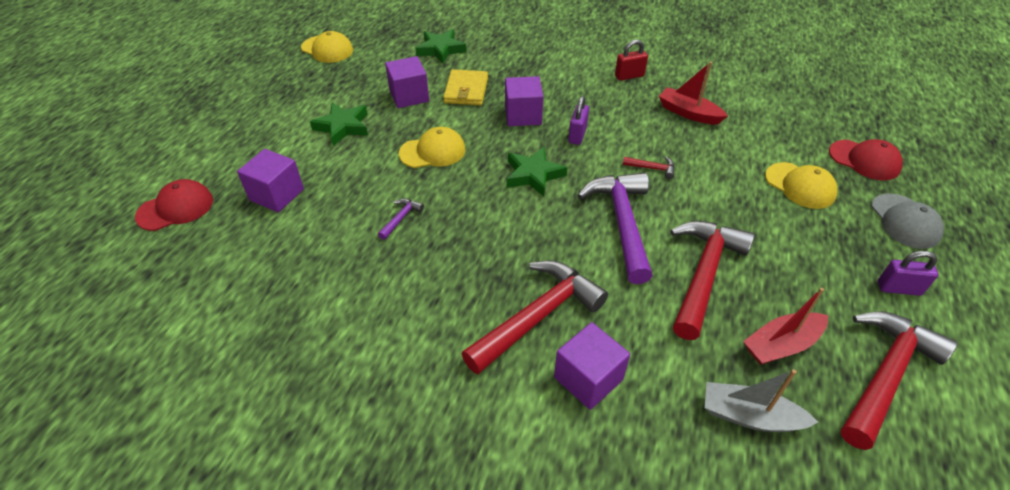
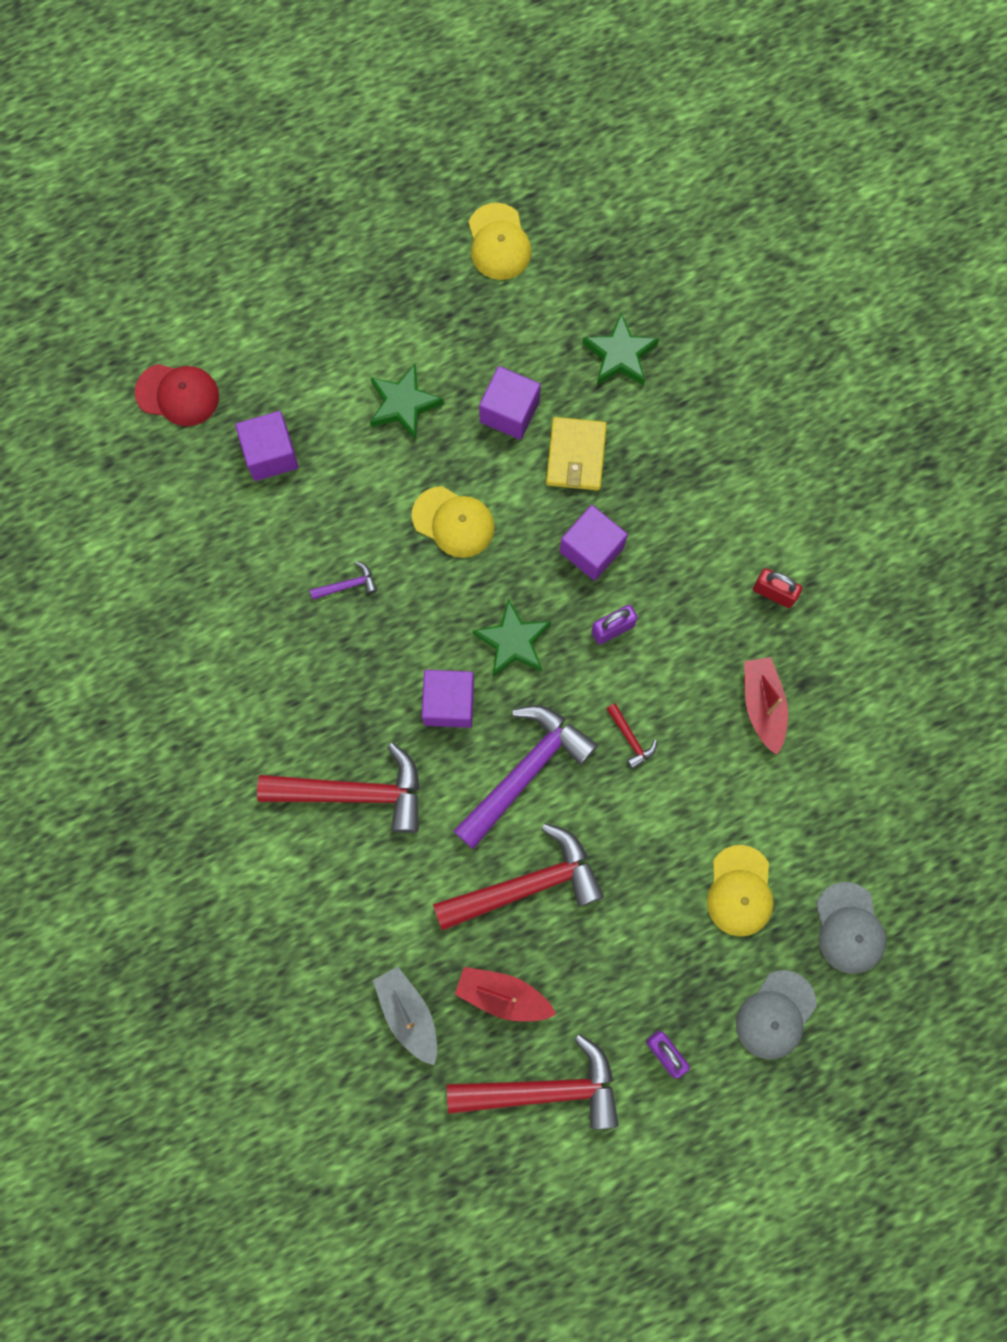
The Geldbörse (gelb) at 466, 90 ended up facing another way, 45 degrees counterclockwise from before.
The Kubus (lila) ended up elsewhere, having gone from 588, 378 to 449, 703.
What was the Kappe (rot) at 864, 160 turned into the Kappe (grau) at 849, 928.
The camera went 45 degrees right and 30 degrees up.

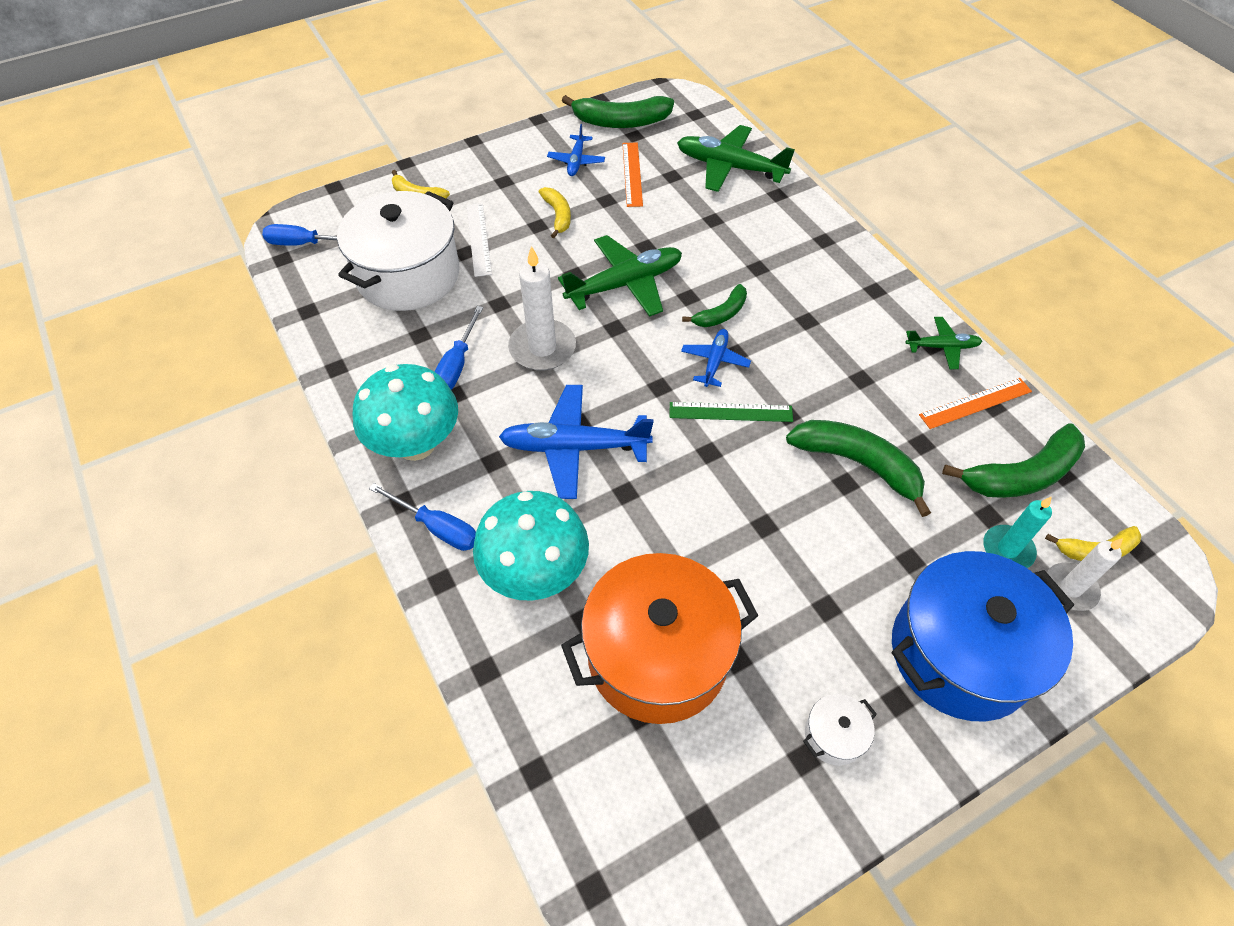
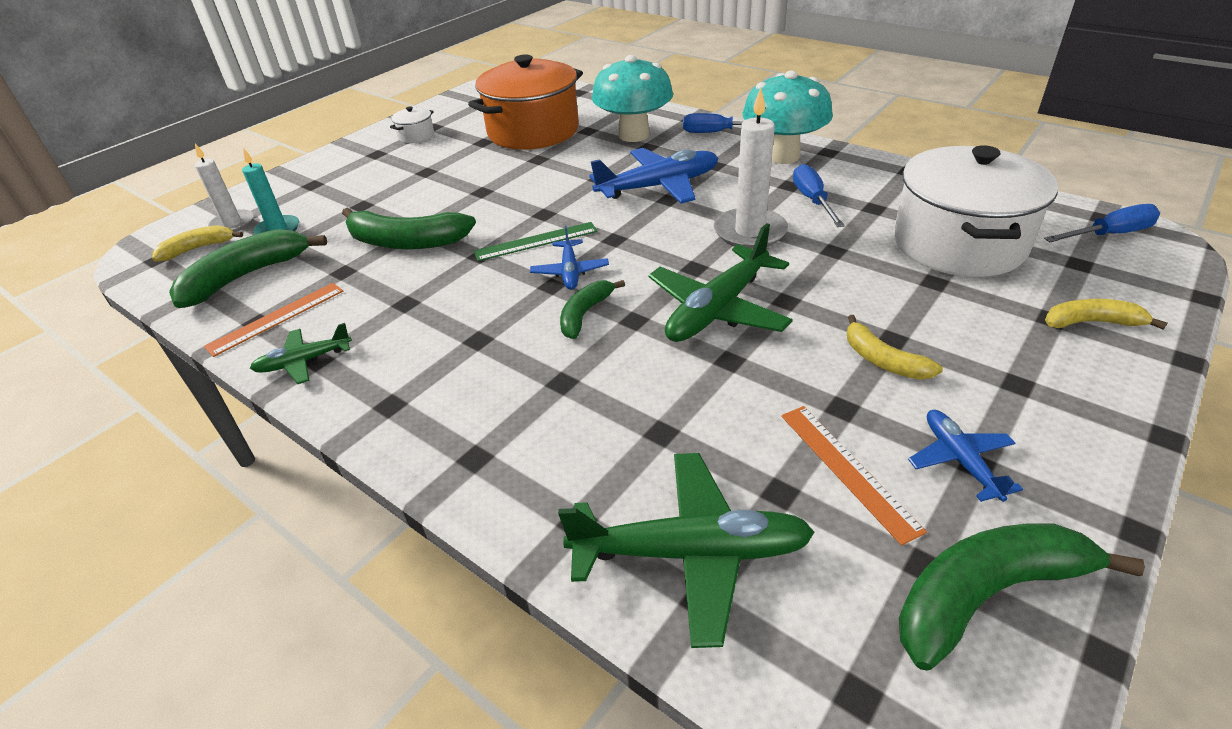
The second view lost the Lineal (weiß) at 478, 239.
The second view lost the Kochtopf (blau) at 960, 654.
The camera went 160 degrees right and 15 degrees down.

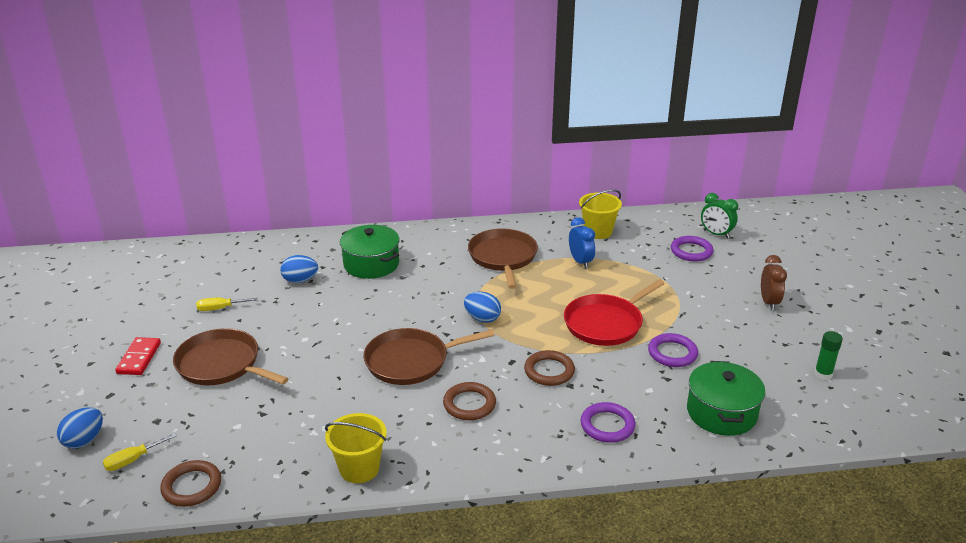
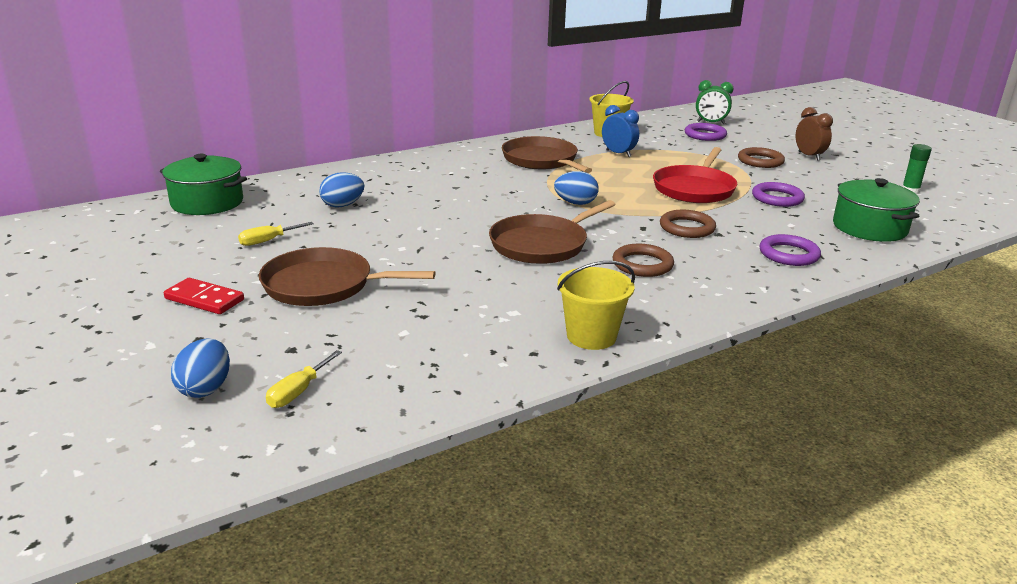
The Dominostein (rot) at 139, 358 ended up facing another way, 45 degrees counterclockwise from before.
The Ring (braun) ended up elsewhere, having gone from 192, 486 to 760, 161.
The Kochtopf (grün) ended up elsewhere, having gone from 371, 264 to 207, 203.
The camera went 25 degrees left and 5 degrees down.

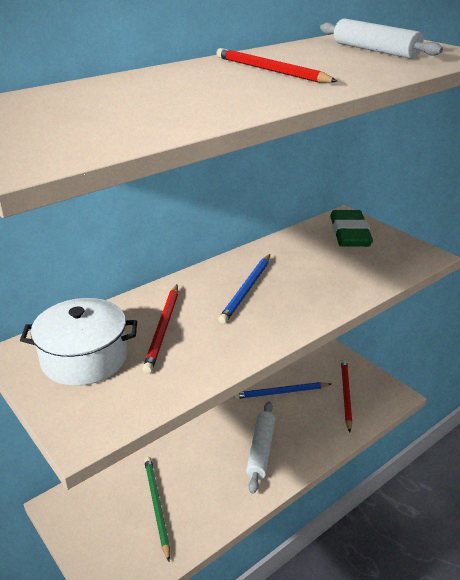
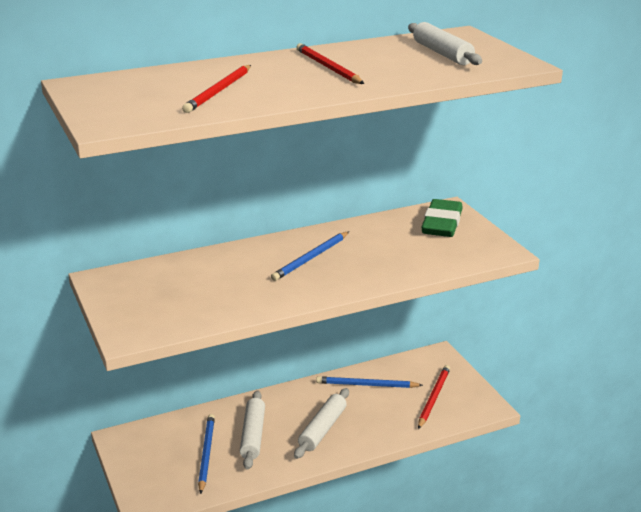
The second view lost the Kochtopf (weiß) at 84, 358.
The Bleistift (rot) ended up elsewhere, having gone from 163, 329 to 219, 91.
What was the Bleistift (grün) at 156, 506 turned into the Bleistift (blau) at 206, 454.
The second view gained the Nudelholz (weiß) at 253, 435.
The camera went 15 degrees right and 5 degrees down.

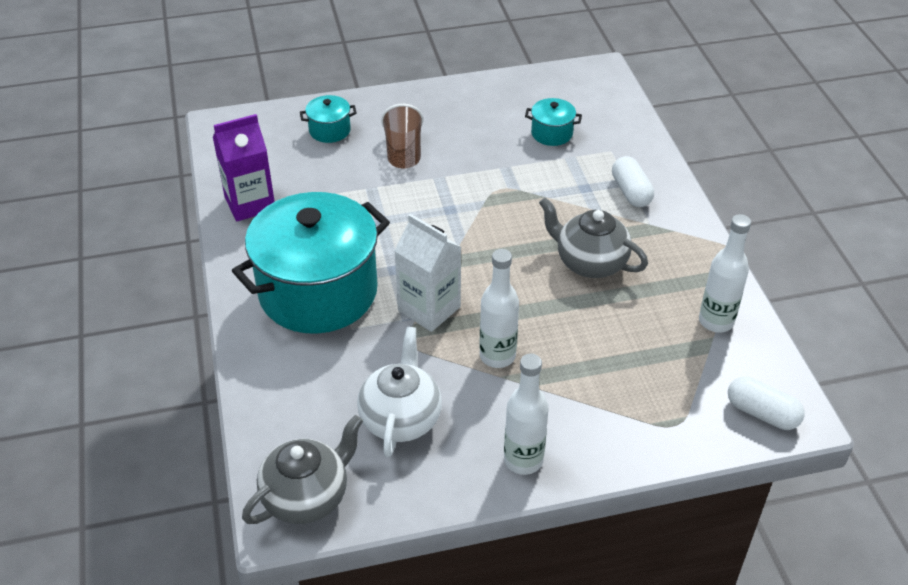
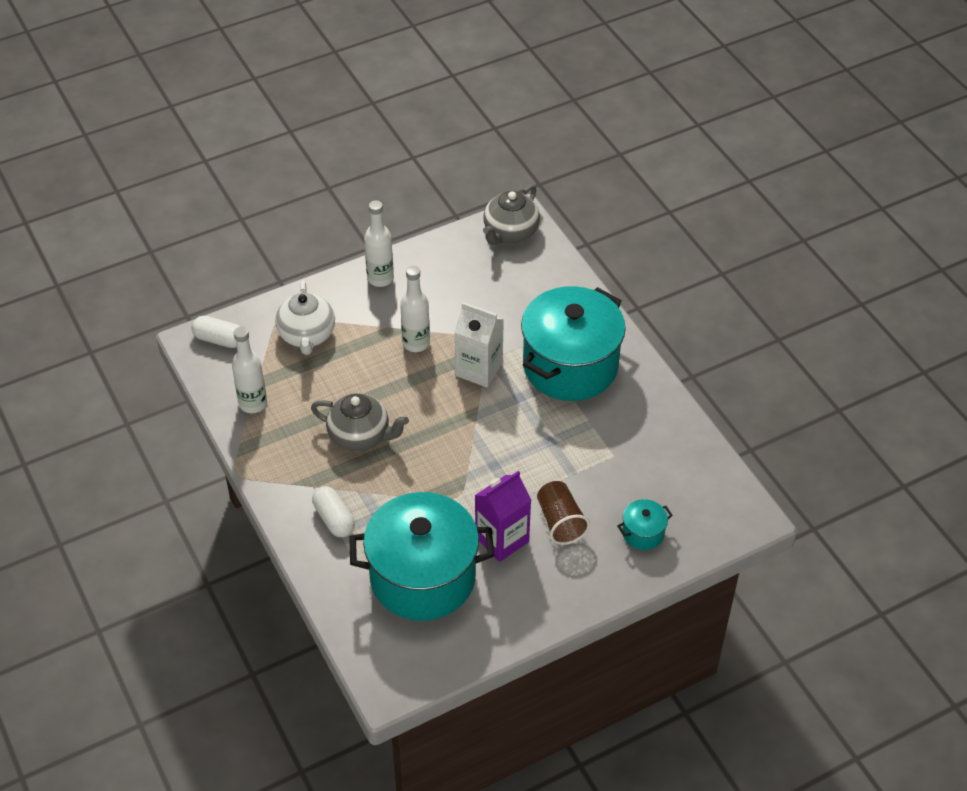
The Getränkekarton (lila) ended up elsewhere, having gone from 250, 203 to 502, 539.
The Teekanne (weiß) ended up elsewhere, having gone from 401, 418 to 307, 335.
The size of the Kochtopf (türkis) at 551, 133 changed by a factor of 2.45.
The camera went 165 degrees right and 5 degrees up.

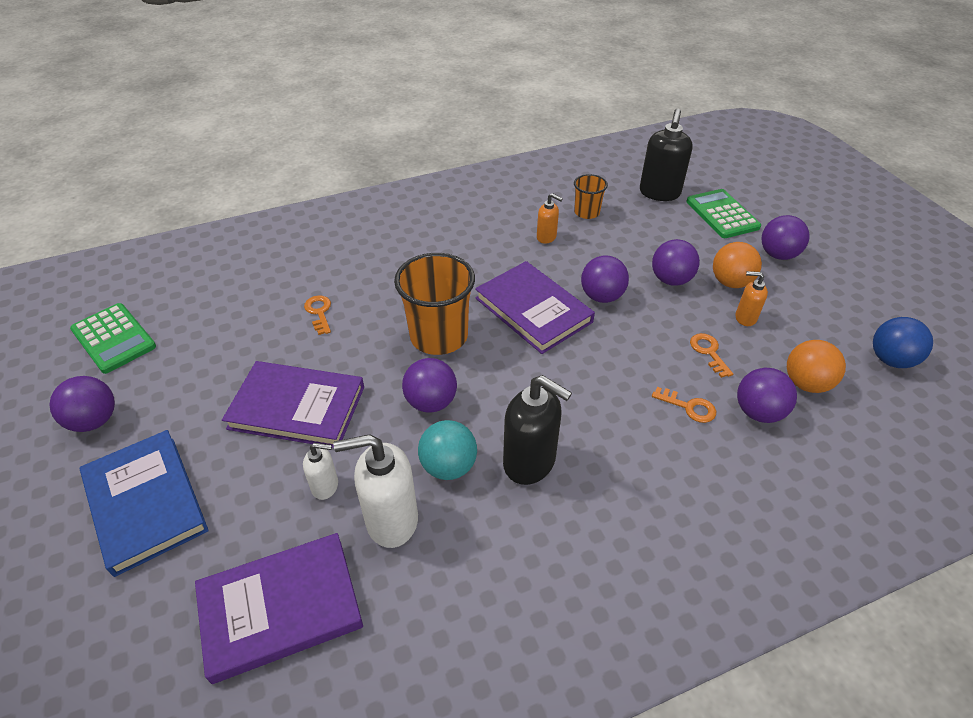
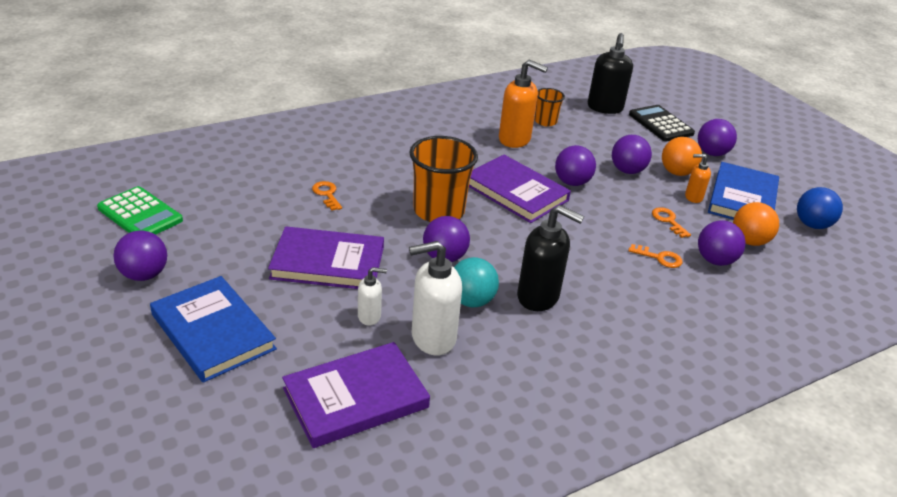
The size of the Seifenspender (orange) at 546, 237 changed by a factor of 1.88.
What was the Taschenrechner (grün) at 722, 214 turned into the Taschenrechner (schwarz) at 661, 124.
The second view gained the Buch (blau) at 742, 199.
The camera went 10 degrees left and 10 degrees down.

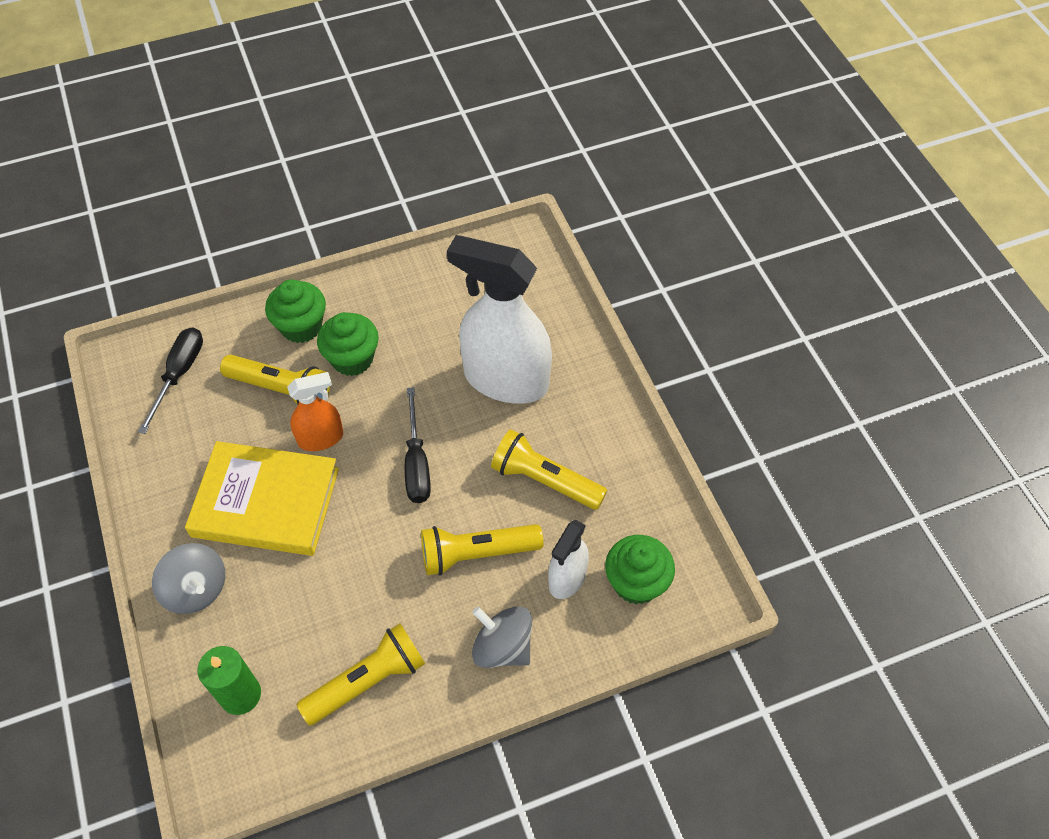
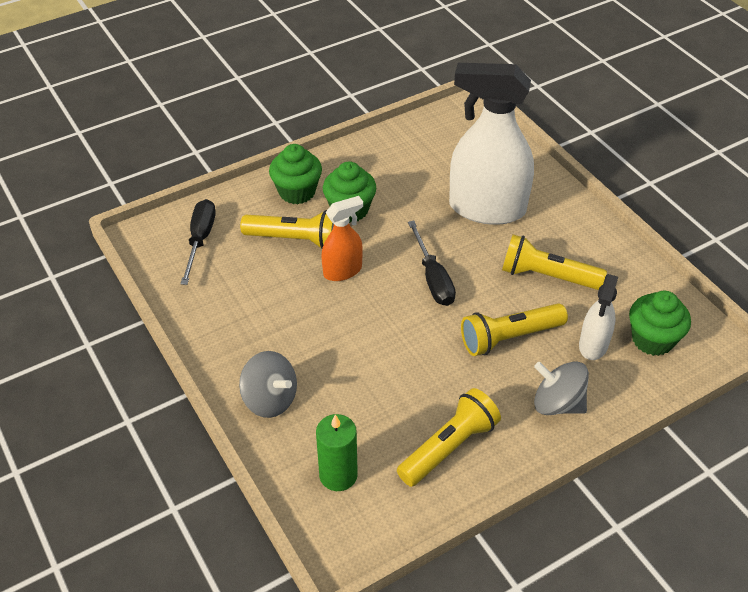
The second view lost the Buch (gelb) at 266, 502.
The camera went 10 degrees left and 10 degrees down.

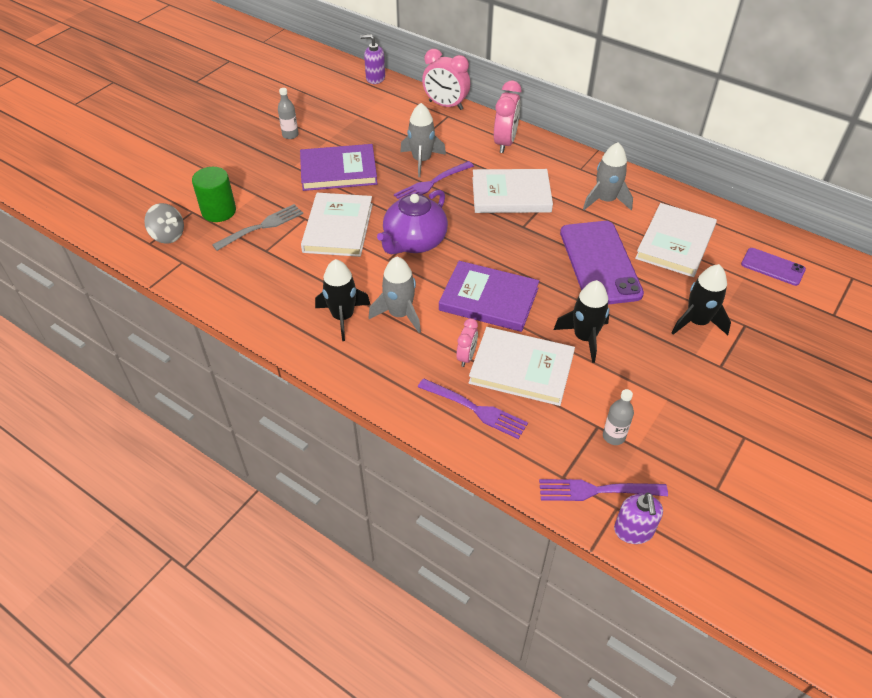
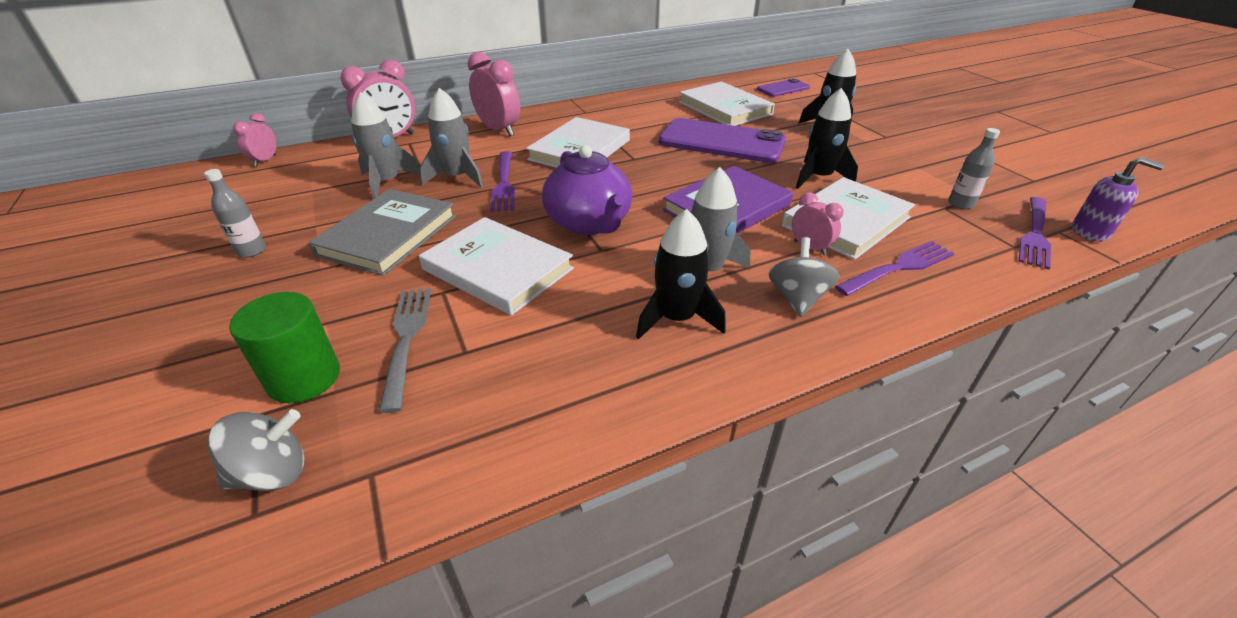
What was the Buch (lila) at 338, 171 turned into the Buch (grau) at 388, 235.
Where the Seifenspender (lila) stood at 375, 78, the Wecker (rosa) came to stand at 265, 160.
The Rakete (grau) ended up elsewhere, having gone from 605, 200 to 386, 182.
The second view gained the Kreisel (grau) at 797, 298.
The camera went 60 degrees left and 10 degrees down.

